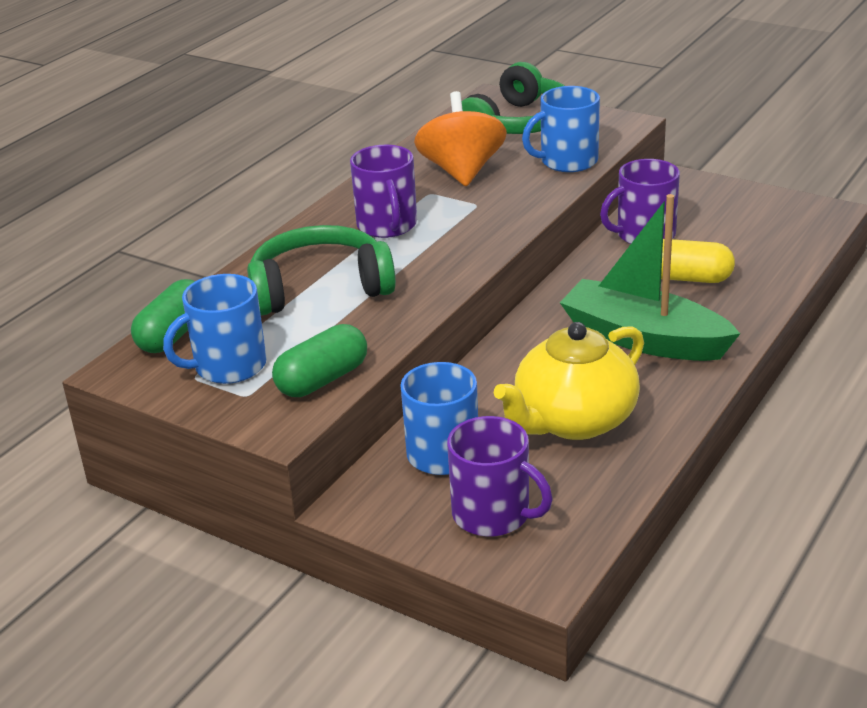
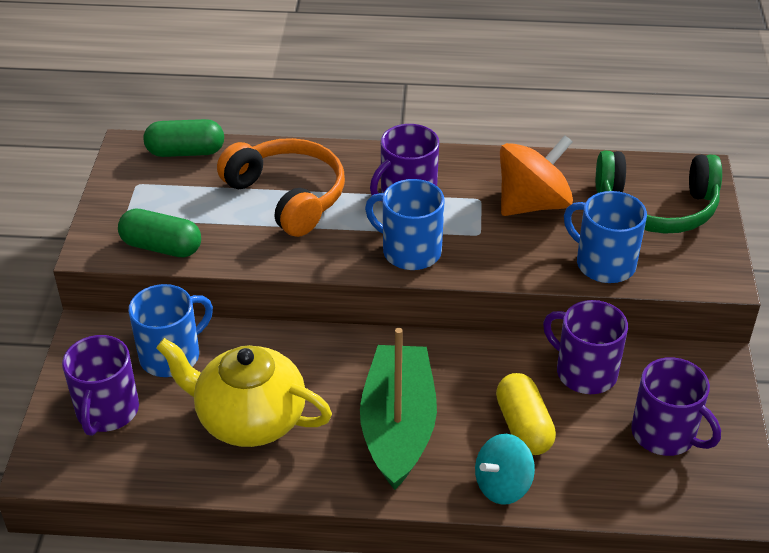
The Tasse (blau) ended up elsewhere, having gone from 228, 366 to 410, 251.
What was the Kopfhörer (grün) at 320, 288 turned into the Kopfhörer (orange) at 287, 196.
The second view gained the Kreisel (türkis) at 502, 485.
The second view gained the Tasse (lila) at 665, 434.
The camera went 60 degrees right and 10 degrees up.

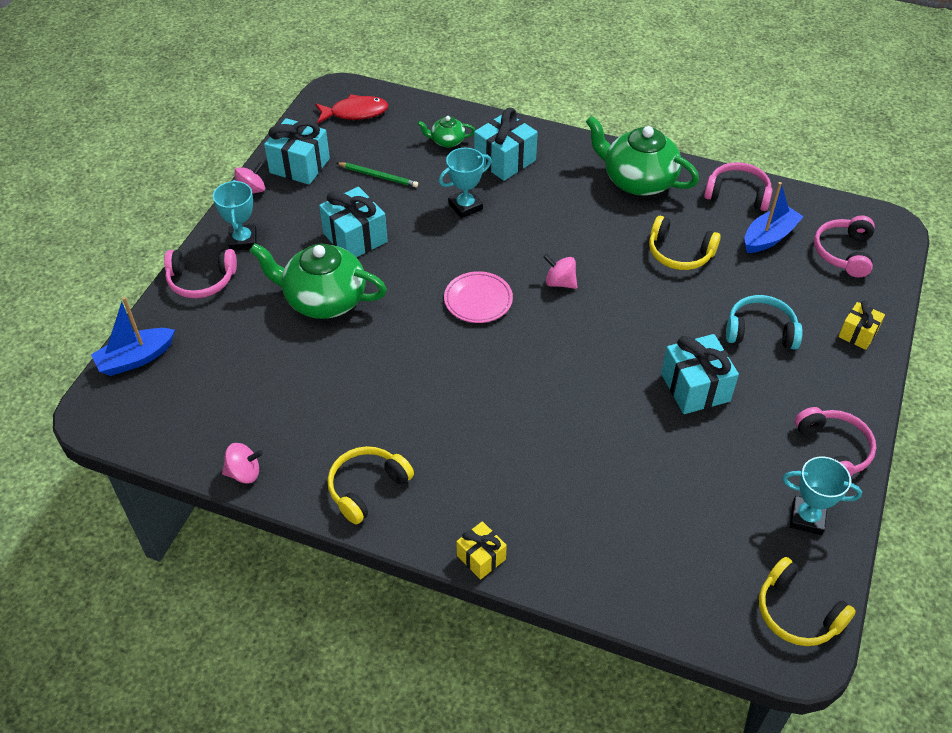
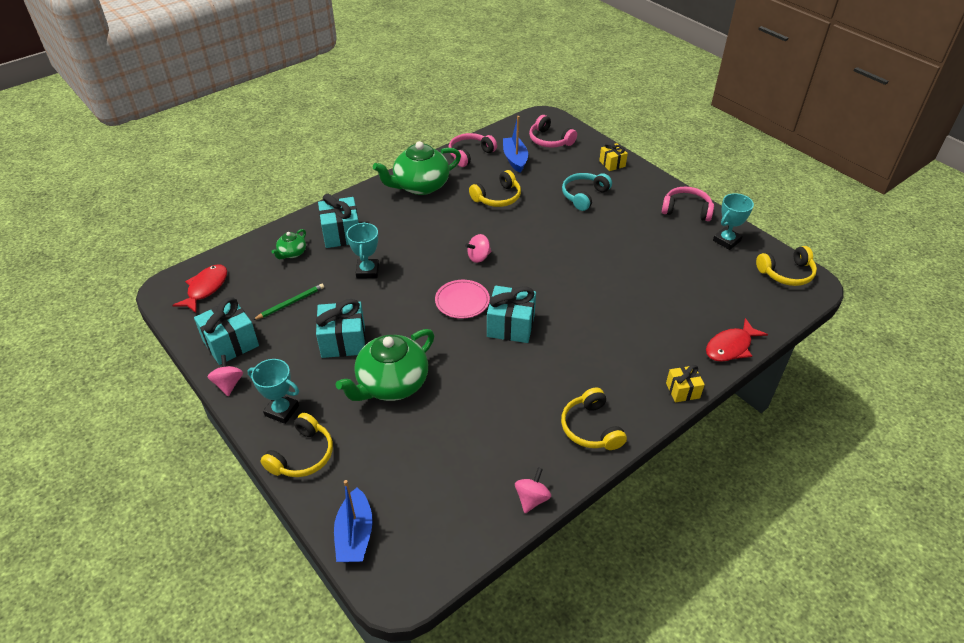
What was the Kopfhörer (rosa) at 201, 280 turned into the Kopfhörer (gelb) at 302, 455.
The Geschenk (türkis) ended up elsewhere, having gone from 695, 387 to 510, 326.
The second view gained the Fisch (rot) at 730, 347.
The camera went 60 degrees left and 5 degrees down.

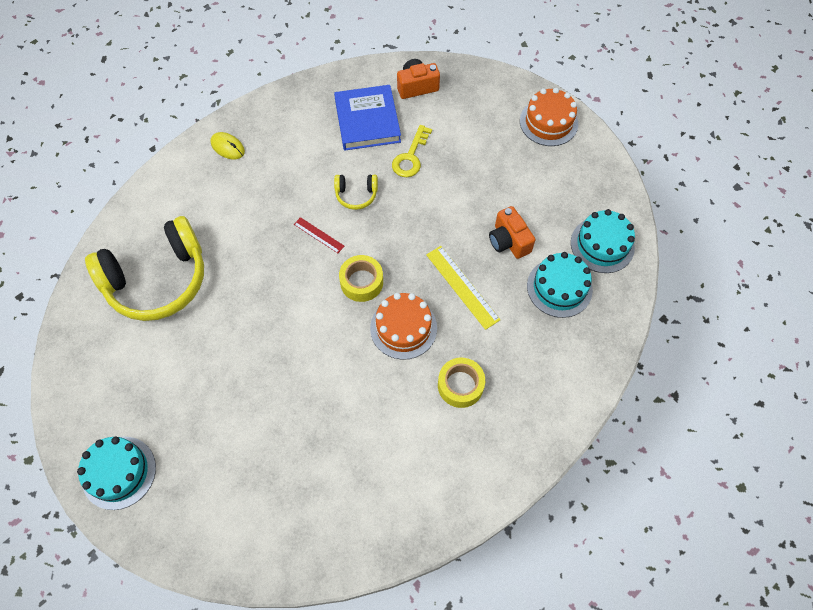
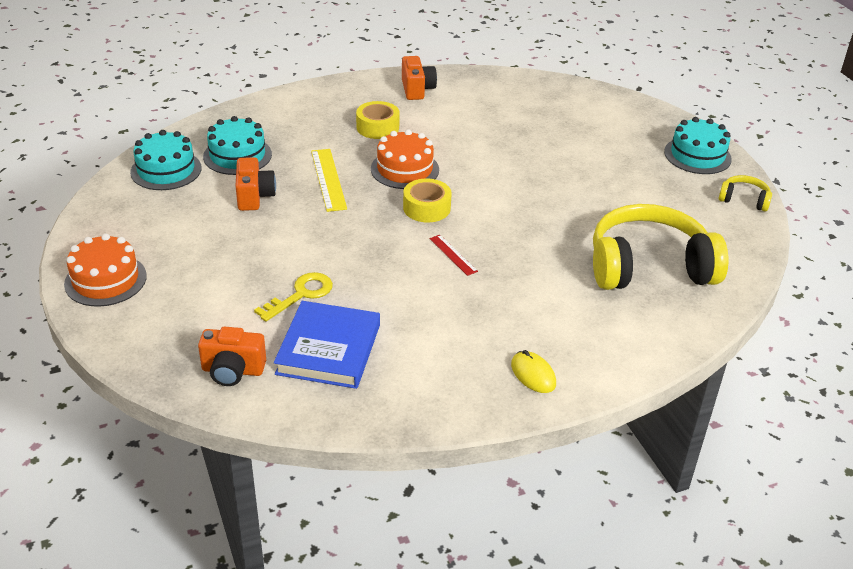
The Kopfhörer (gelb) ended up elsewhere, having gone from 356, 195 to 744, 200.
The second view gained the Kamera (orange) at 417, 89.
The camera went 160 degrees left and 25 degrees down.

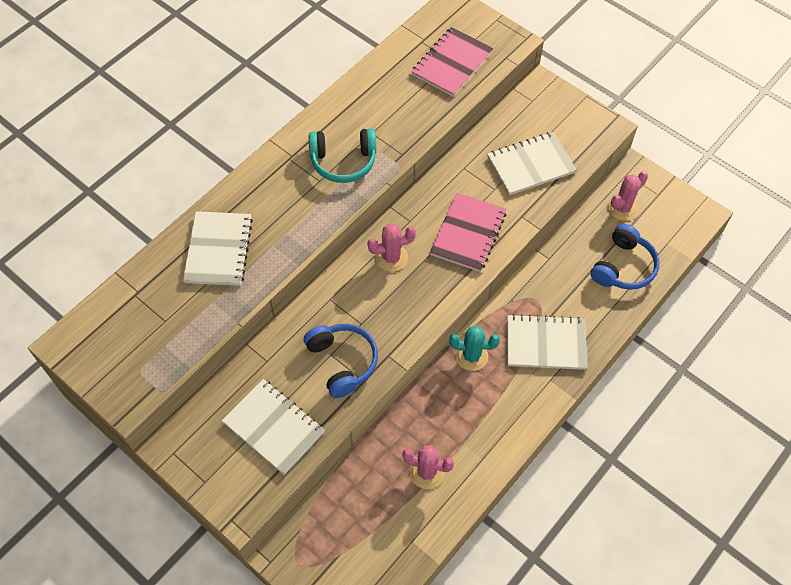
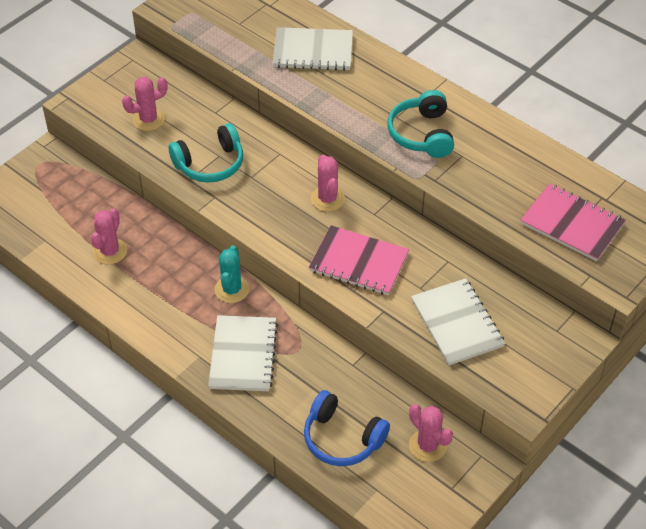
Where the Notizbuch (weiß) stood at 274, 427, the Kaktus (rosa) came to stand at 148, 119.
What was the Kopfhörer (blau) at 342, 362 turned into the Kopfhörer (türkis) at 210, 164.
The camera went 90 degrees right and 10 degrees down.

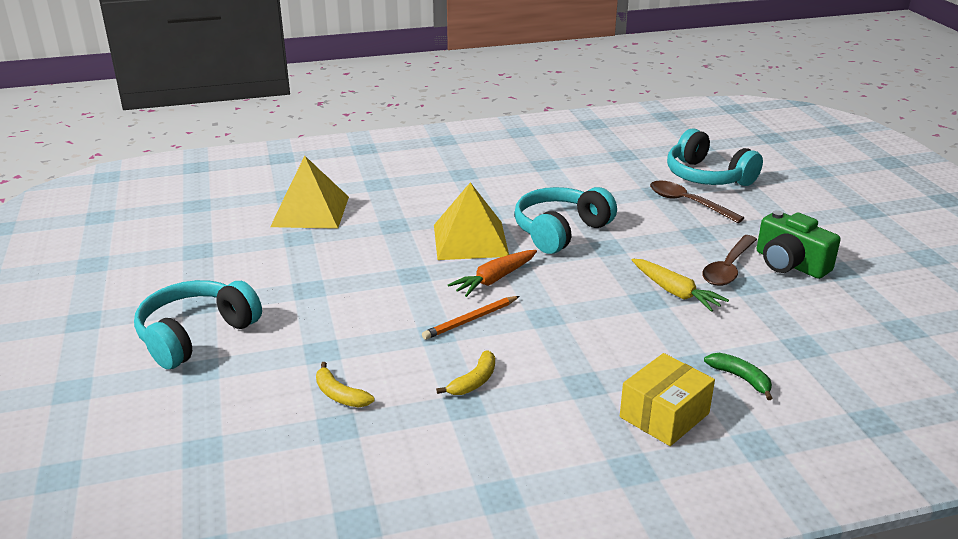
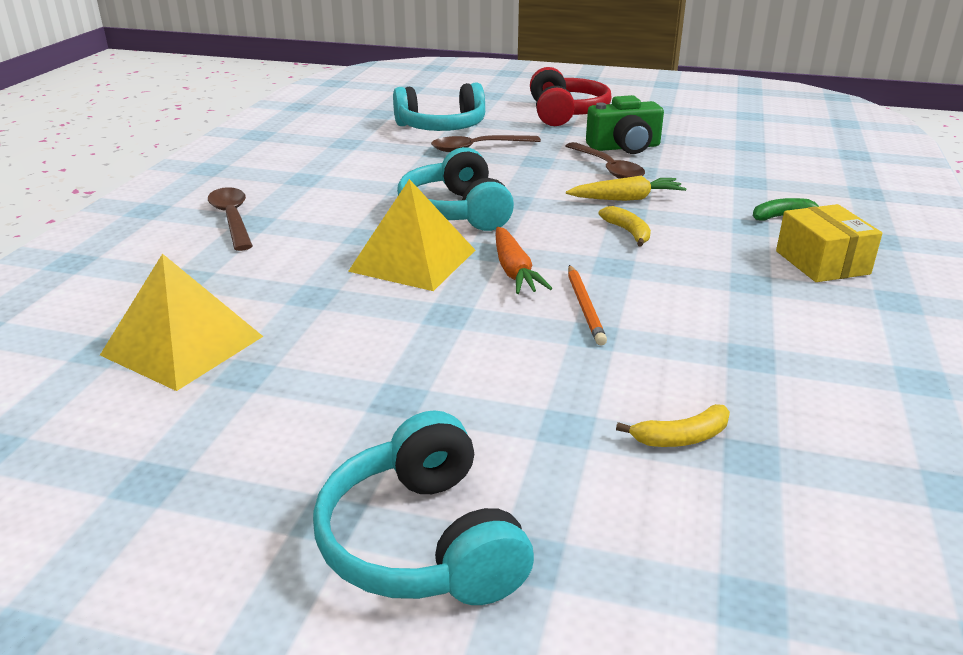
The Banane (gelb) ended up elsewhere, having gone from 474, 381 to 628, 232.
The second view gained the Löffel (braun) at 232, 219.
The second view gained the Kopfhörer (rot) at 565, 113.
The camera went 60 degrees left and 0 degrees up.

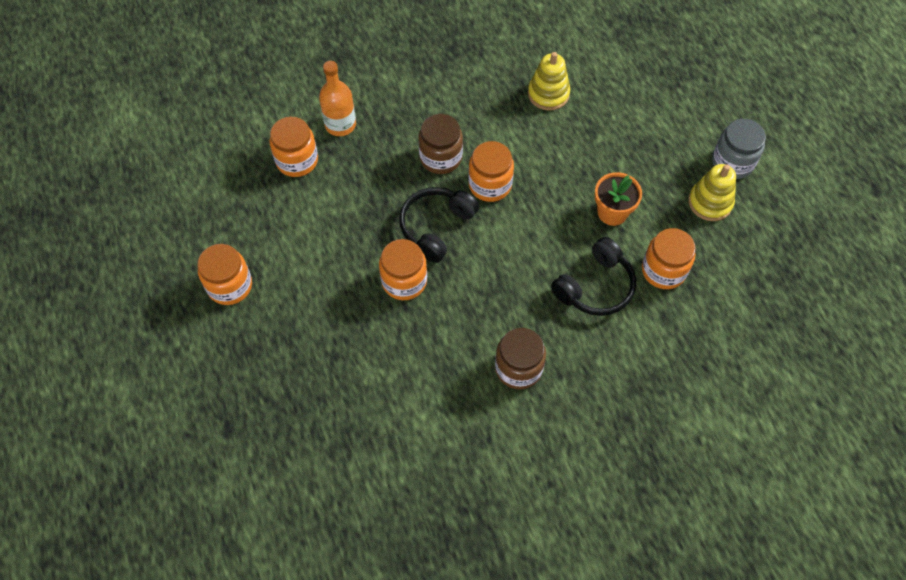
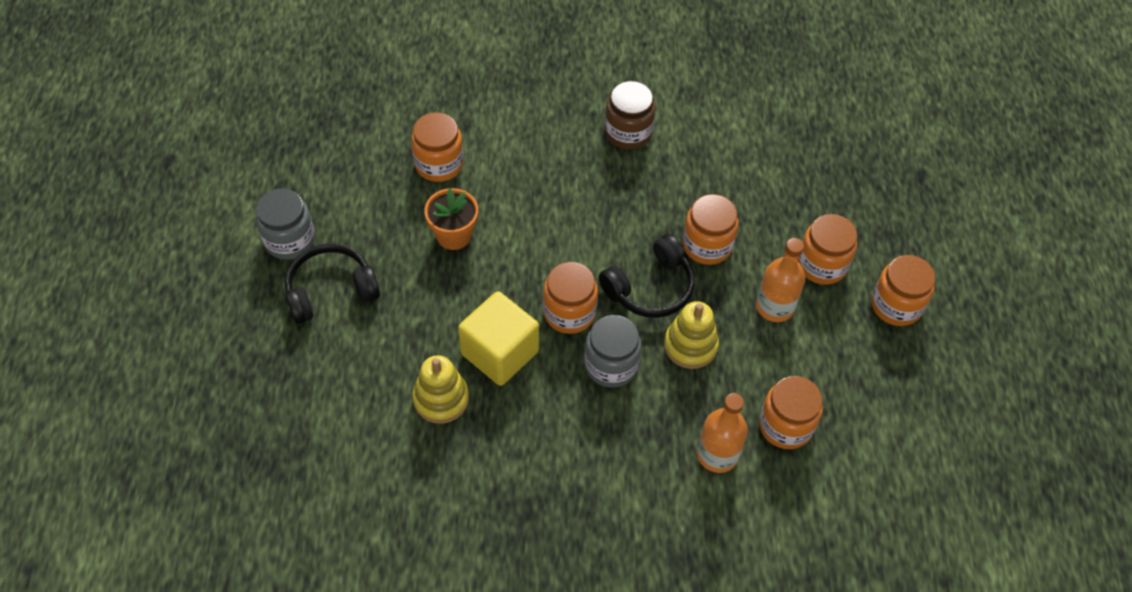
What was the Einmachglas (braun) at 441, 157 turned into the Einmachglas (grau) at 611, 365.
The Kopfhörer (schwarz) ended up elsewhere, having gone from 595, 287 to 330, 290.
The Stapelspielzeug (gelb) ended up elsewhere, having gone from 710, 202 to 690, 345.
The second view gained the Kubus (gelb) at 499, 352.
The second view gained the Flasche (orange) at 775, 306.
The second view gained the Einmachglas (orange) at 822, 264.
The camera went 160 degrees left and 5 degrees down.

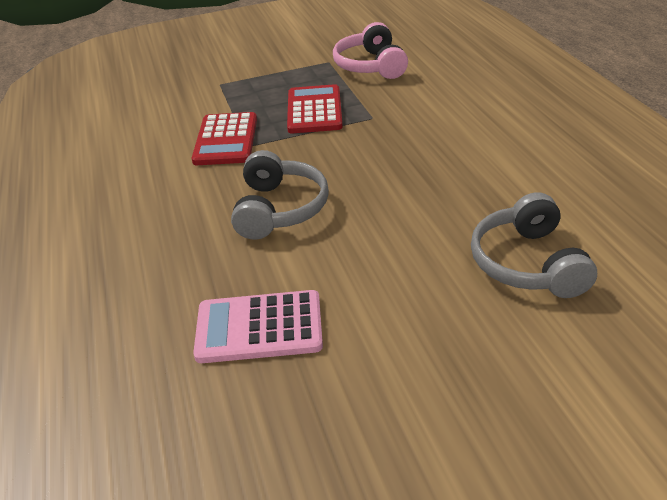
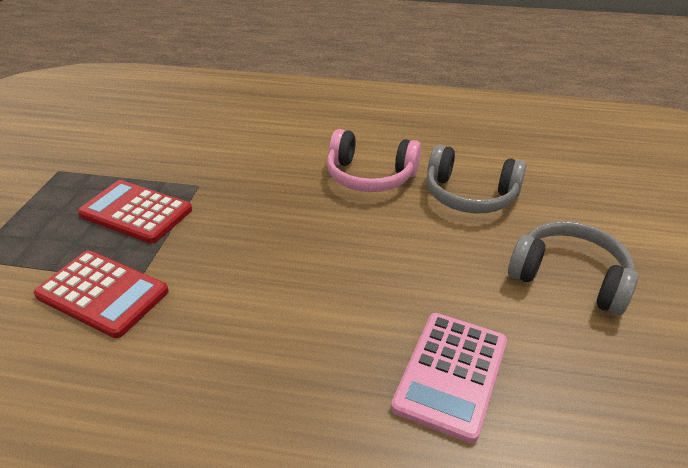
The Kopfhörer (grau) ended up elsewhere, having gone from 279, 209 to 569, 277.
The Kopfhörer (rosa) ended up elsewhere, having gone from 370, 66 to 370, 176.
The camera went 65 degrees left and 0 degrees up.

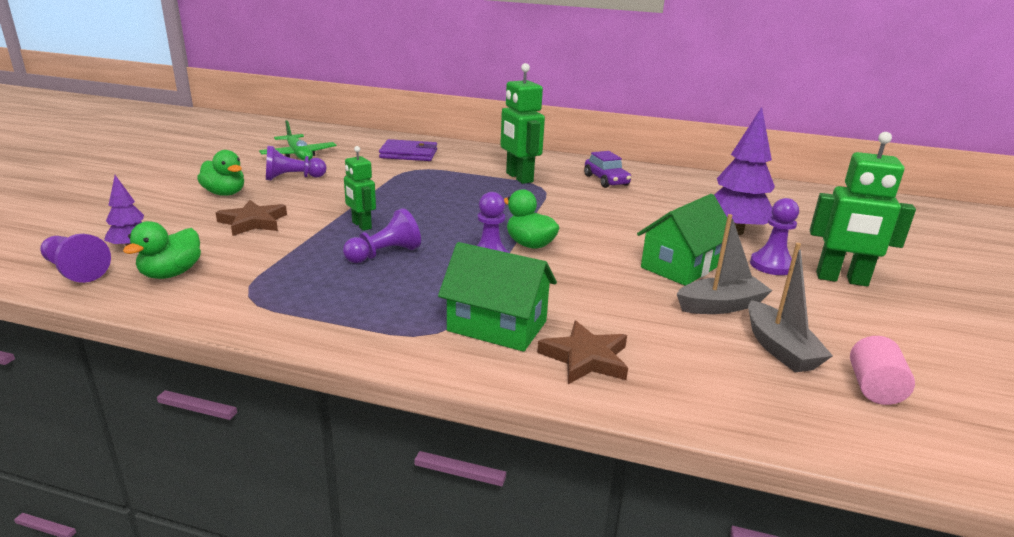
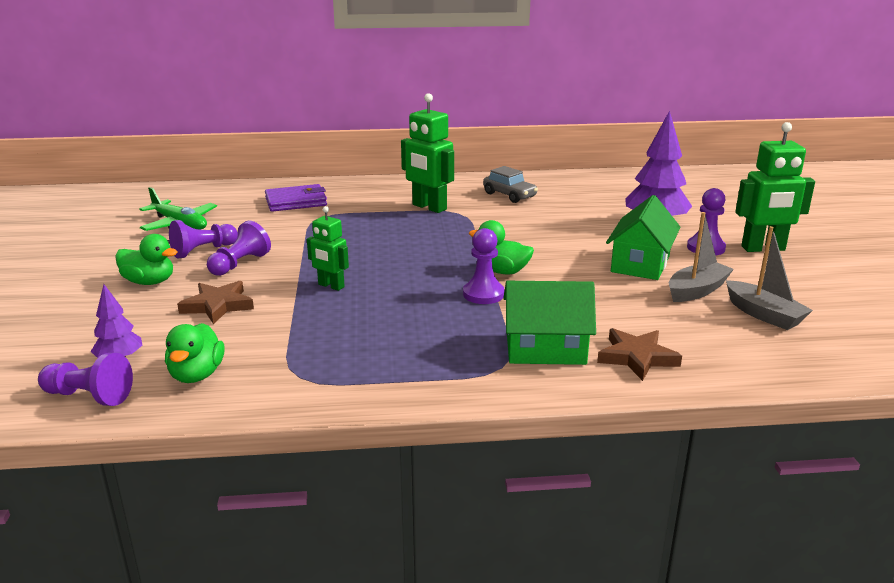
The Bauer (lila) ended up elsewhere, having gone from 384, 254 to 240, 264.
What was the Auto (lila) at 606, 180 turned into the Auto (grau) at 509, 195.
The second view lost the Vollzylinder (rosa) at 874, 388.
The camera went 20 degrees left and 0 degrees up.

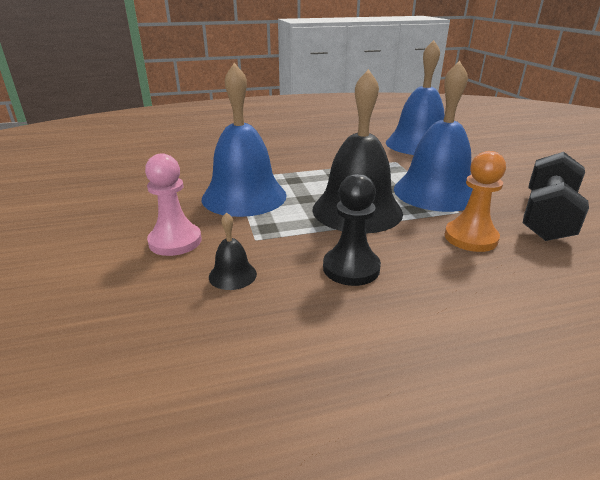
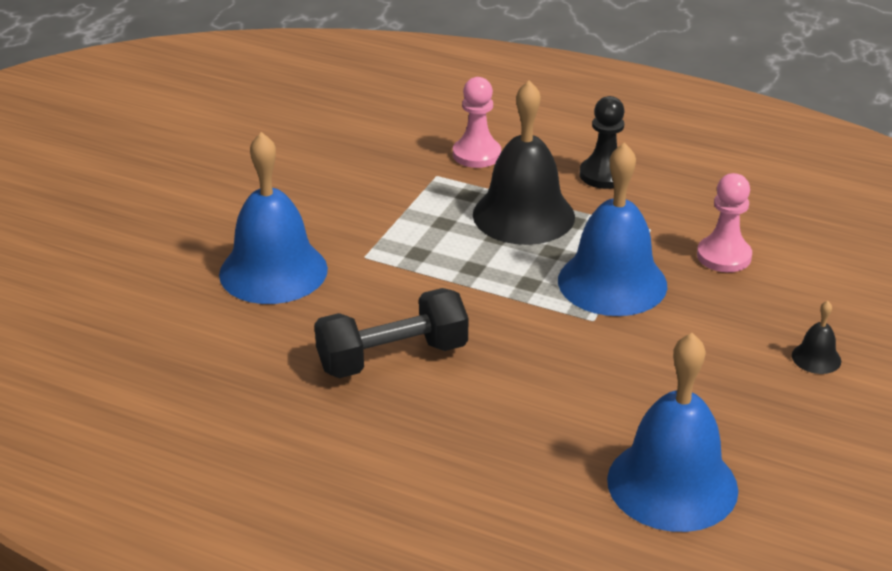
The Glocke (schwarz) ended up elsewhere, having gone from 232, 275 to 816, 358.
The Glocke (blau) ended up elsewhere, having gone from 435, 192 to 672, 484.
What was the Bauer (orange) at 470, 238 turned into the Bauer (rosa) at 476, 155.
The Hantel (schwarz) ended up elsewhere, having gone from 547, 217 to 392, 358.
The camera went 140 degrees left and 5 degrees up.

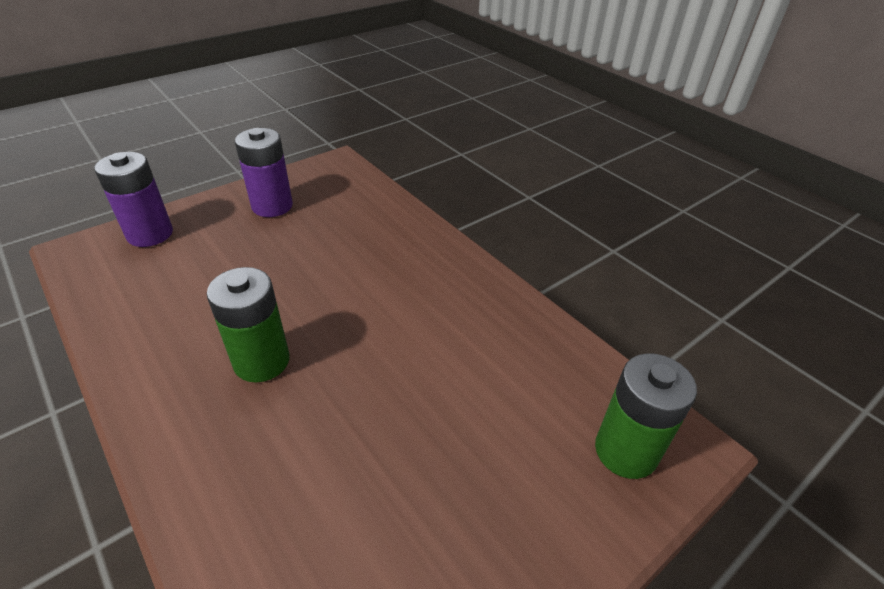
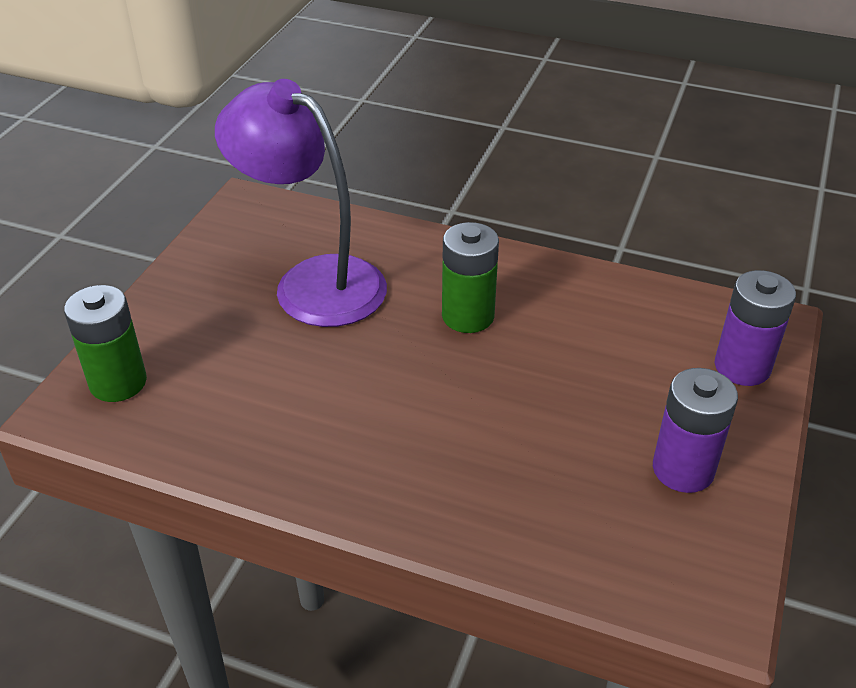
The second view gained the Lampe (lila) at 312, 282.
The camera went 150 degrees right and 0 degrees up.

